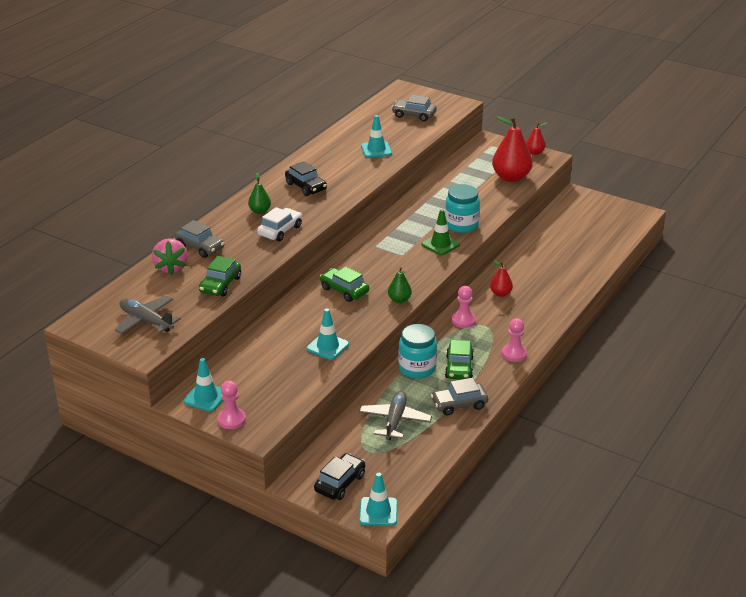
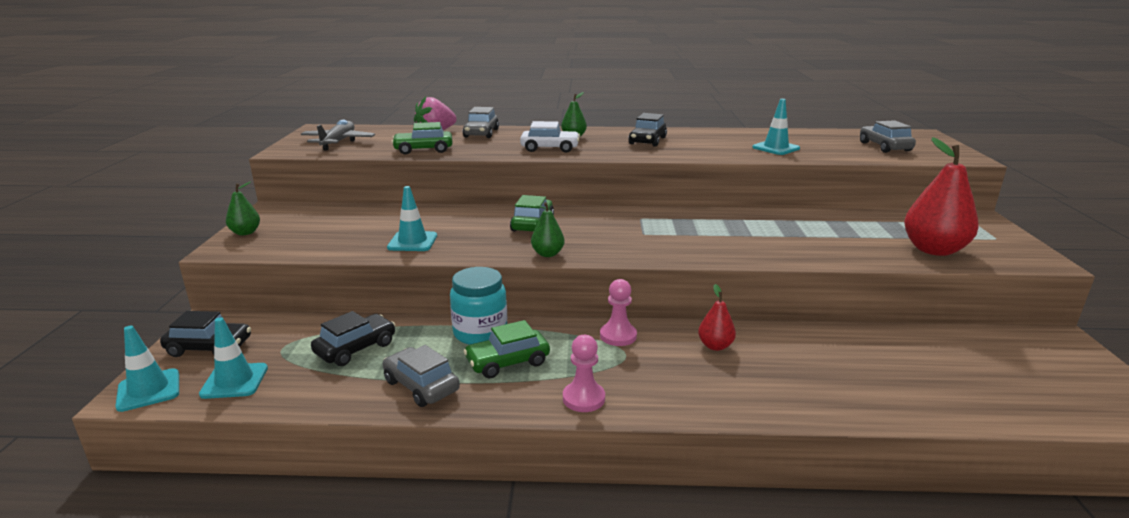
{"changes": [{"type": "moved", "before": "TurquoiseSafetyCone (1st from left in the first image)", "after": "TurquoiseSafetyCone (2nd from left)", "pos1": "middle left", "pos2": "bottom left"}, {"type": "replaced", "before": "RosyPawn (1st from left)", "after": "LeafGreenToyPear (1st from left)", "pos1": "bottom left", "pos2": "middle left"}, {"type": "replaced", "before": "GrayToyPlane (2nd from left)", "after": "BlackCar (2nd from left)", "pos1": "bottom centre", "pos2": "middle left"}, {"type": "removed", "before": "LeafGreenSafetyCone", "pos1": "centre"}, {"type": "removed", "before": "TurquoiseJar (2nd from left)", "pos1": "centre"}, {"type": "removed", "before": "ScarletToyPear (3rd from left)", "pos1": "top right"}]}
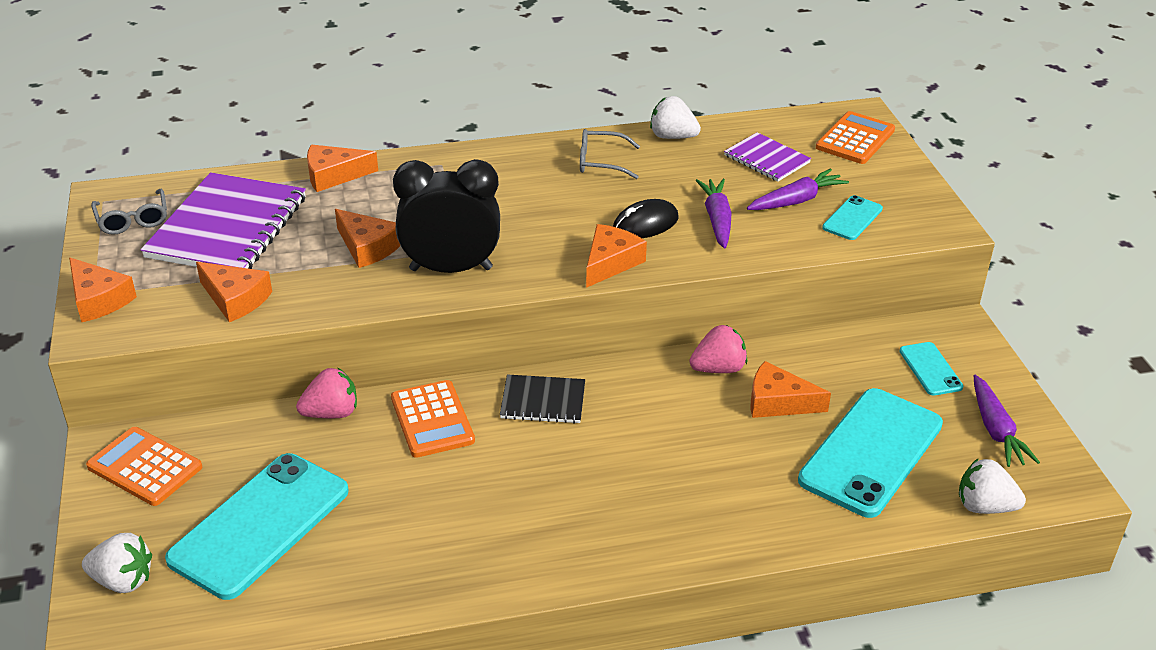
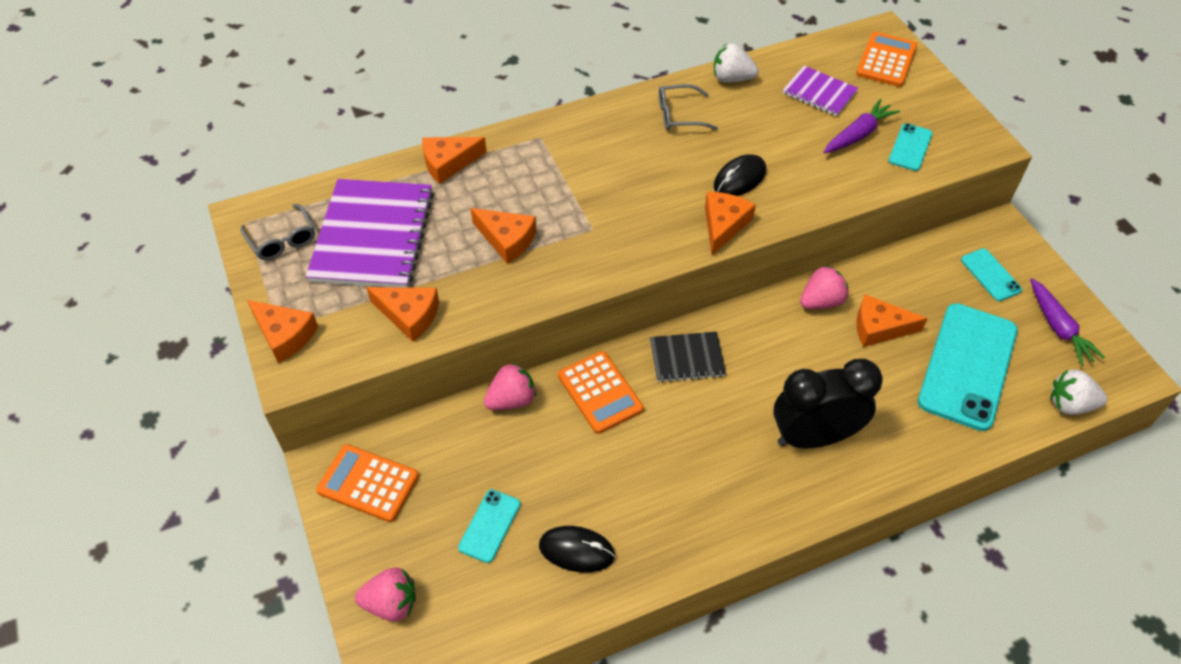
{"changes": [{"type": "recoloured", "before": "WhiteBerry (1st from left)", "after": "RosyBerry (1st from left)", "pos1": "bottom left", "pos2": "bottom left"}, {"type": "resized", "before": "TurquoiseMobilePhone (1st from left)", "pos1": "bottom left", "pos2": "bottom centre", "scale": 0.47}, {"type": "added", "after": "BlackMouse (1st from left)", "pos2": "bottom centre"}, {"type": "moved", "before": "BlackBedsideClock", "pos1": "top centre", "pos2": "middle right"}, {"type": "removed", "before": "RoyalPurpleToyCarrot (1st from left)", "pos1": "top centre"}]}
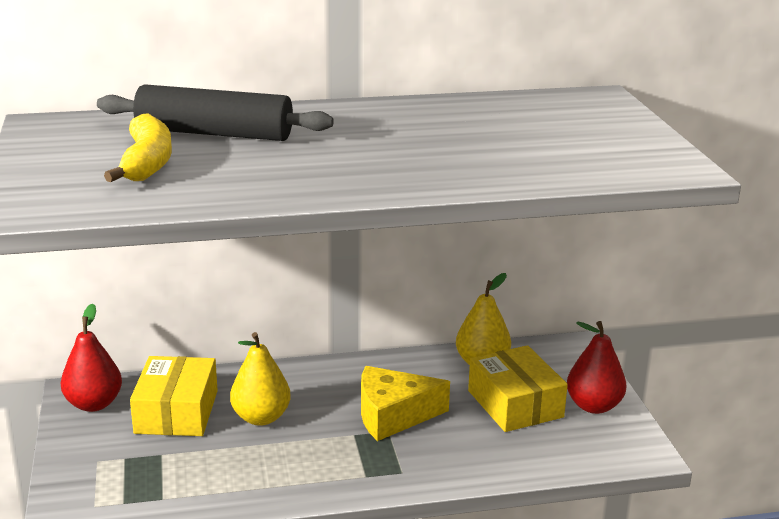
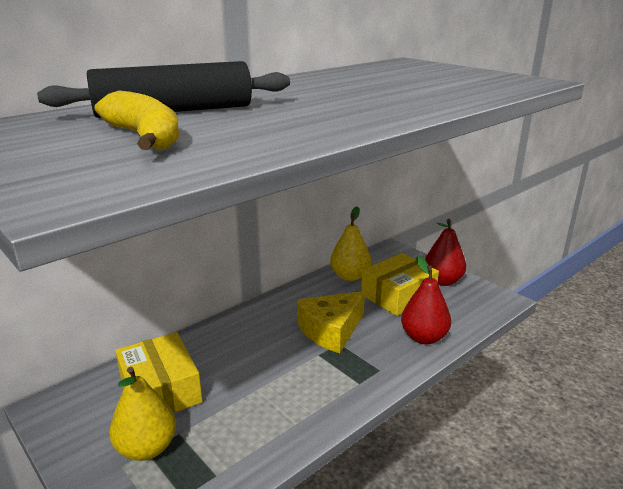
{"changes": [{"type": "moved", "before": "GoldenToyPear (1st from left)", "pos1": "bottom centre", "pos2": "bottom left"}, {"type": "turned", "before": "GoldenPackage (2nd from left)", "pos1": "bottom centre", "pos2": "centre", "turn": -75}, {"type": "moved", "before": "ScarletToyPear (1st from left)", "pos1": "bottom left", "pos2": "middle right"}]}
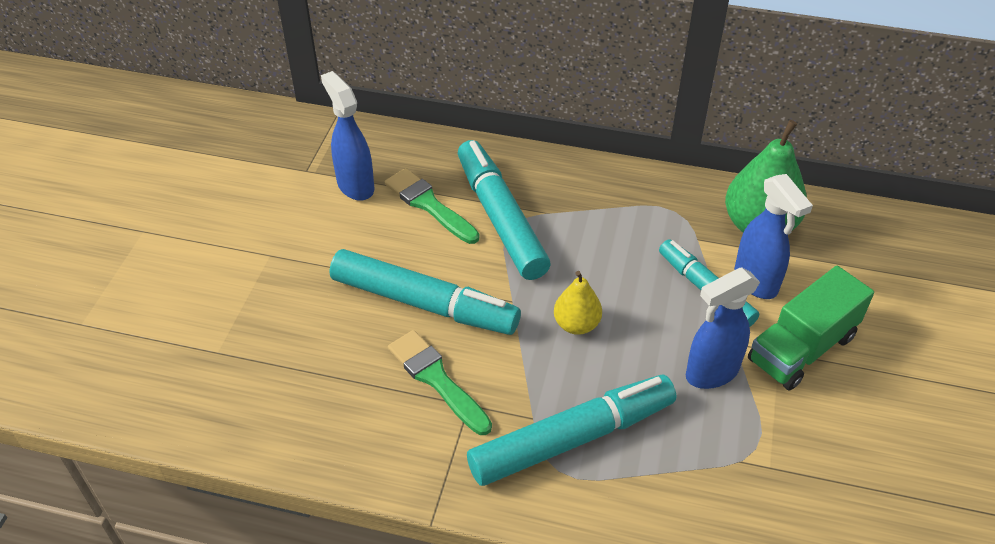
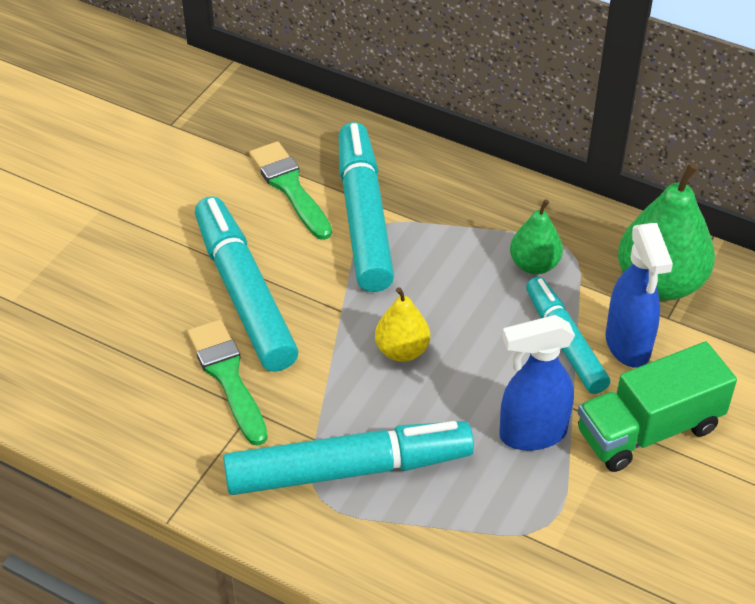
{"changes": [{"type": "turned", "before": "TurquoiseFeltPen (1st from left)", "pos1": "centre", "pos2": "middle left", "turn": -150}, {"type": "added", "after": "LeafGreenToyPear (1st from left)", "pos2": "middle right"}, {"type": "removed", "before": "BlueSprayCleaner (1st from left)", "pos1": "top centre"}]}
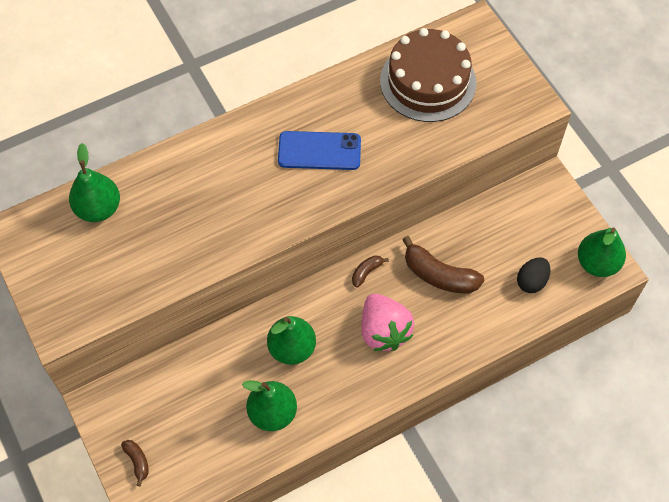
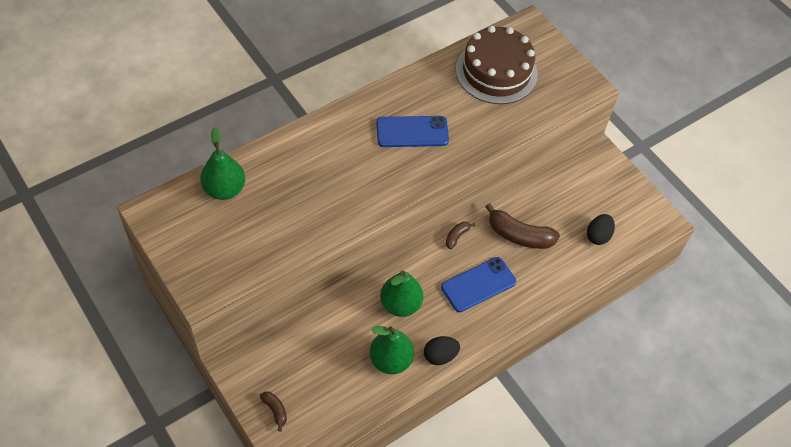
{"changes": [{"type": "added", "after": "BlackEgg (1st from left)", "pos2": "bottom centre"}, {"type": "replaced", "before": "RosyBerry", "after": "BlueMobilePhone (2nd from left)", "pos1": "centre", "pos2": "centre"}, {"type": "removed", "before": "LeafGreenToyPear (4th from left)", "pos1": "middle right"}]}
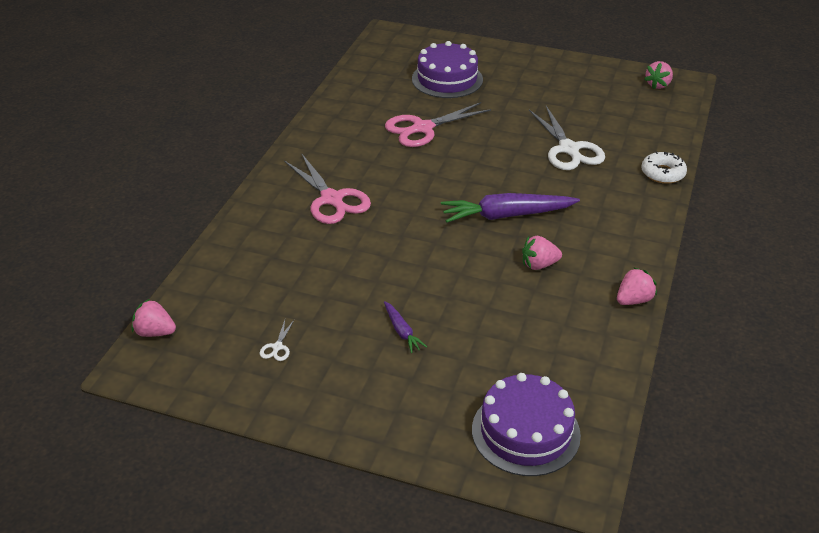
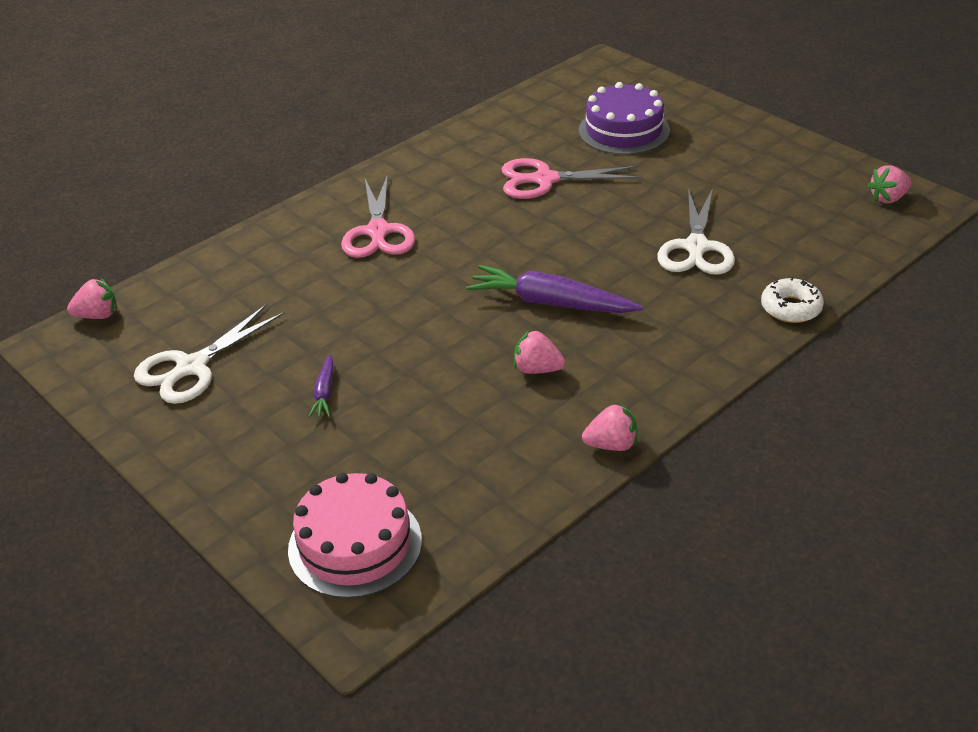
{"changes": [{"type": "turned", "before": "RosyBerry (1st from left)", "pos1": "middle left", "pos2": "middle left", "turn": 120}, {"type": "resized", "before": "WhiteShears (1st from left)", "pos1": "centre", "pos2": "middle left", "scale": 2.41}, {"type": "recoloured", "before": "RoyalPurpleCake (2nd from left)", "after": "RosyCake", "pos1": "bottom centre", "pos2": "bottom centre"}]}
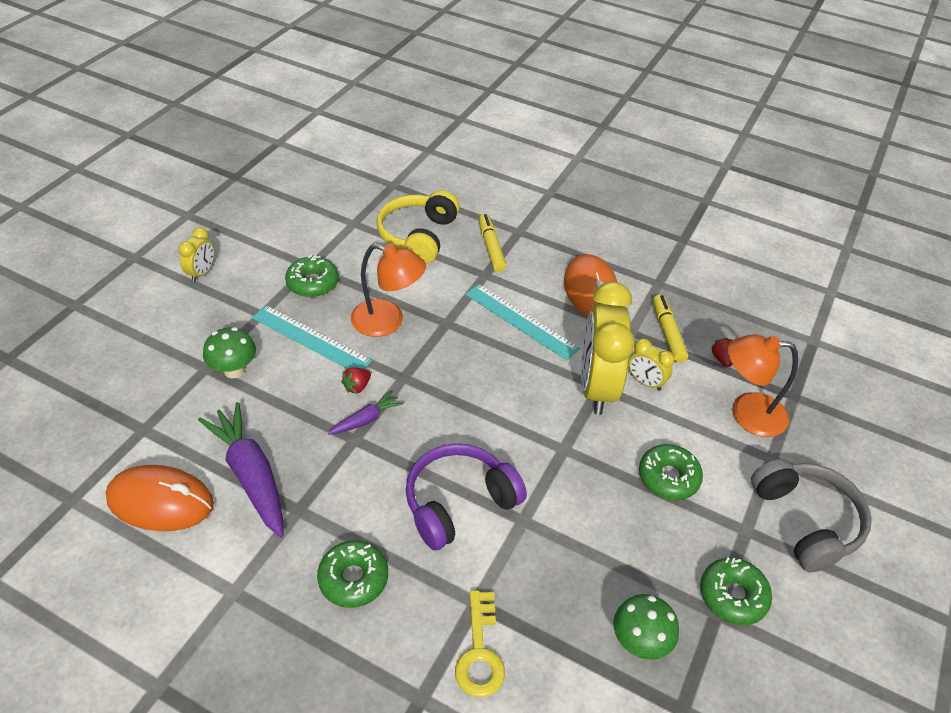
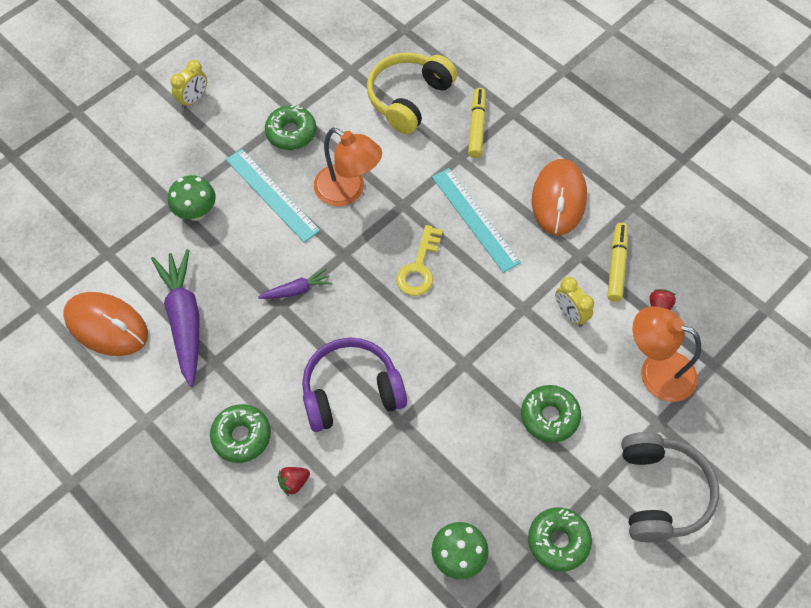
{"changes": [{"type": "moved", "before": "ScarletBerry (1st from left)", "pos1": "centre", "pos2": "bottom centre"}, {"type": "moved", "before": "GoldenDoorKey", "pos1": "bottom centre", "pos2": "centre"}, {"type": "removed", "before": "GoldenBedsideClock (2nd from left)", "pos1": "centre"}]}
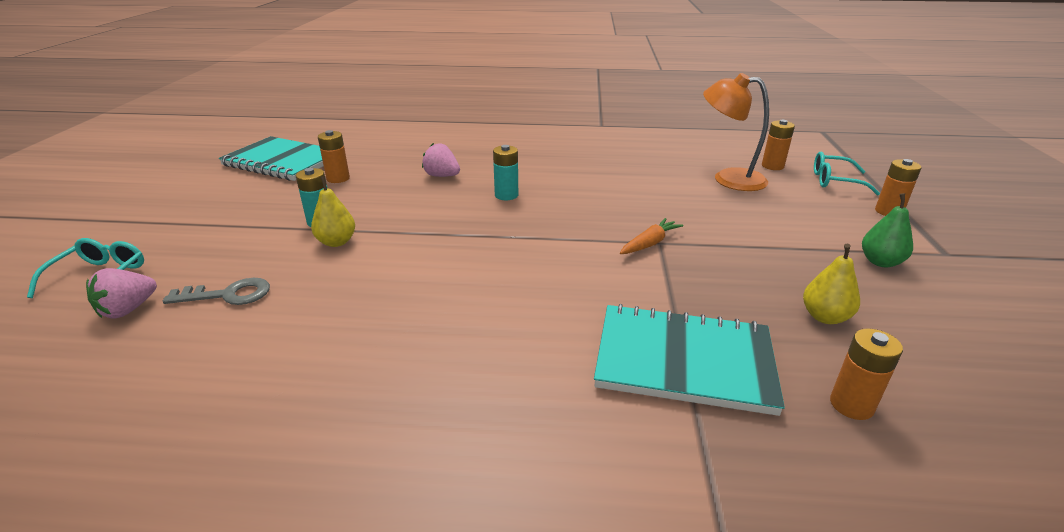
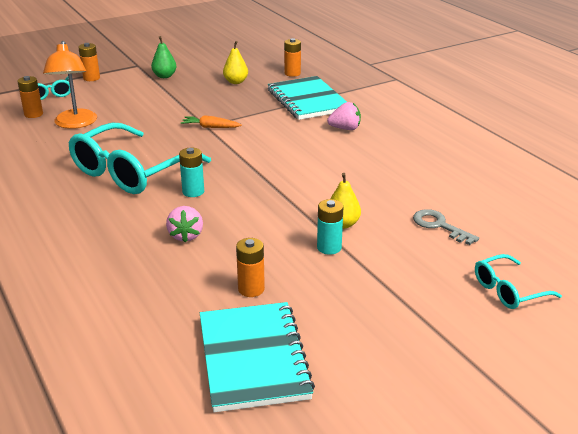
{"changes": [{"type": "added", "after": "TurquoiseEyeglasses (2nd from left)", "pos2": "middle left"}, {"type": "moved", "before": "RosyBerry (1st from left in the first image)", "after": "RosyBerry (2nd from left)", "pos1": "middle left", "pos2": "top centre"}]}
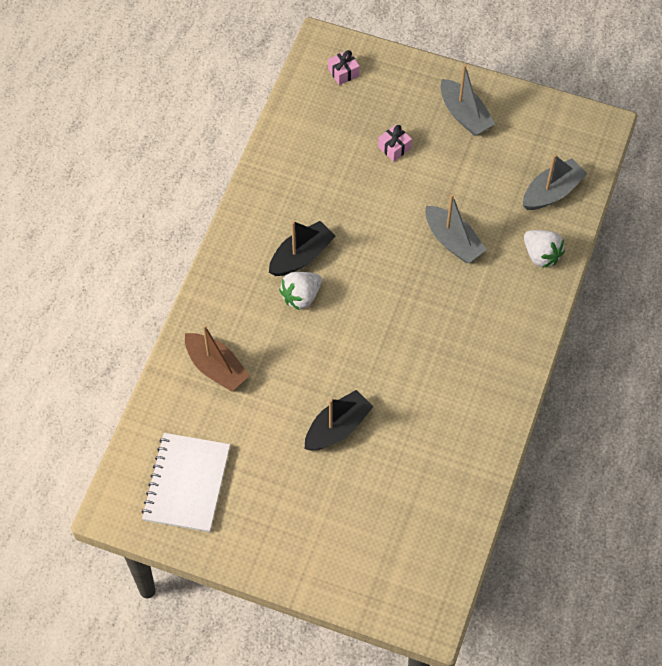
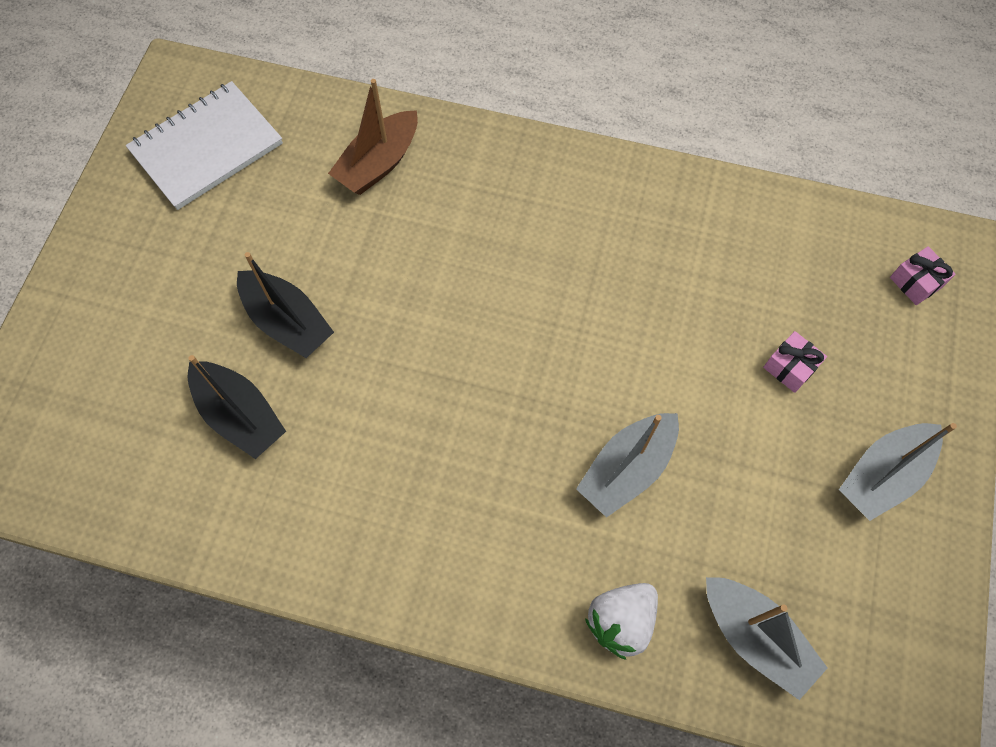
{"changes": [{"type": "turned", "before": "WhiteExerciseBook", "pos1": "bottom left", "pos2": "top left", "turn": -45}, {"type": "moved", "before": "BlackSailboat (1st from left)", "pos1": "centre", "pos2": "middle left"}, {"type": "removed", "before": "WhiteBerry (1st from left)", "pos1": "centre"}]}
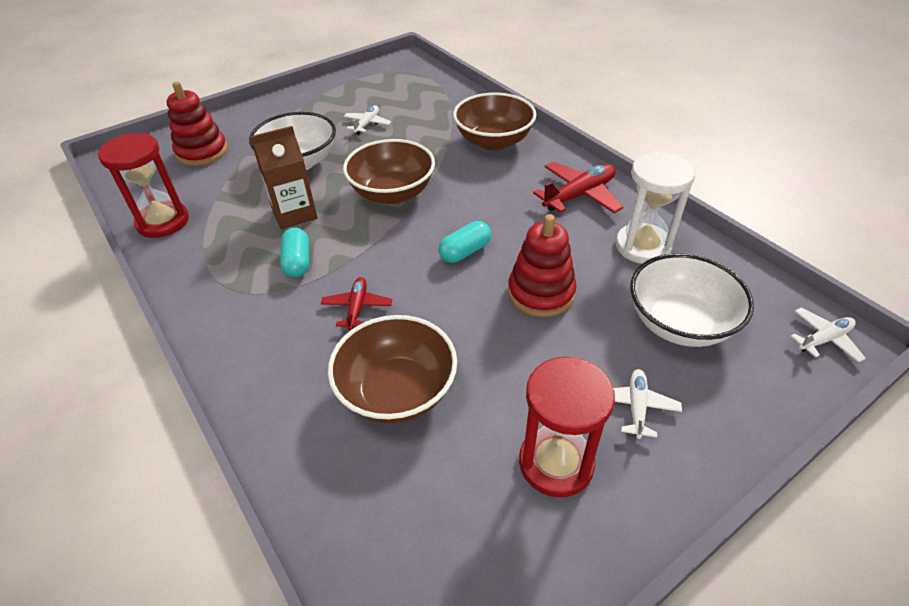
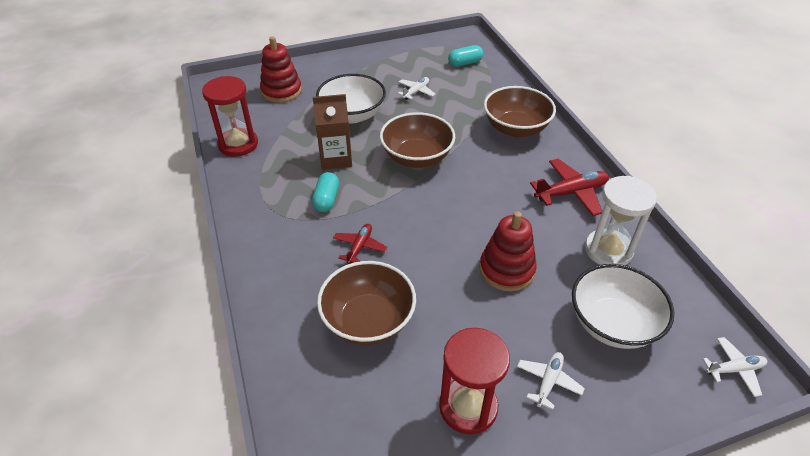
{"changes": [{"type": "moved", "before": "TurquoiseCapsule (2nd from left)", "pos1": "centre", "pos2": "top centre"}]}
